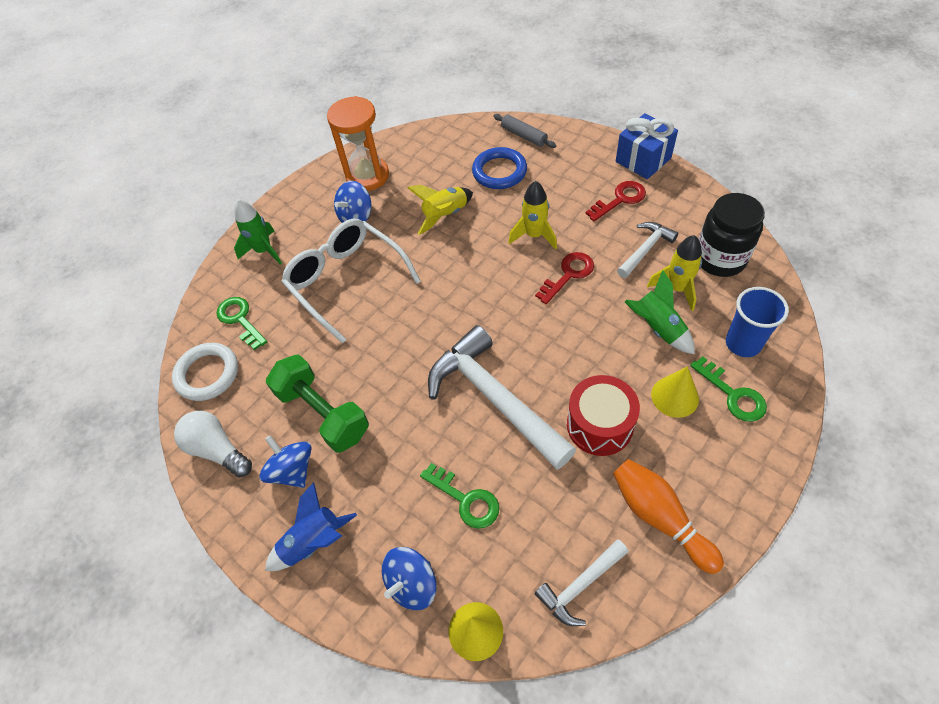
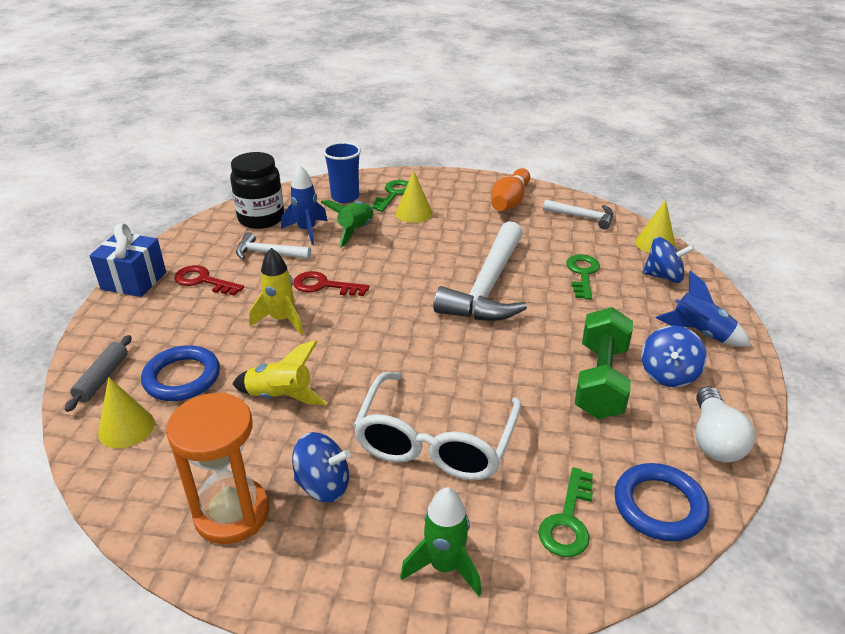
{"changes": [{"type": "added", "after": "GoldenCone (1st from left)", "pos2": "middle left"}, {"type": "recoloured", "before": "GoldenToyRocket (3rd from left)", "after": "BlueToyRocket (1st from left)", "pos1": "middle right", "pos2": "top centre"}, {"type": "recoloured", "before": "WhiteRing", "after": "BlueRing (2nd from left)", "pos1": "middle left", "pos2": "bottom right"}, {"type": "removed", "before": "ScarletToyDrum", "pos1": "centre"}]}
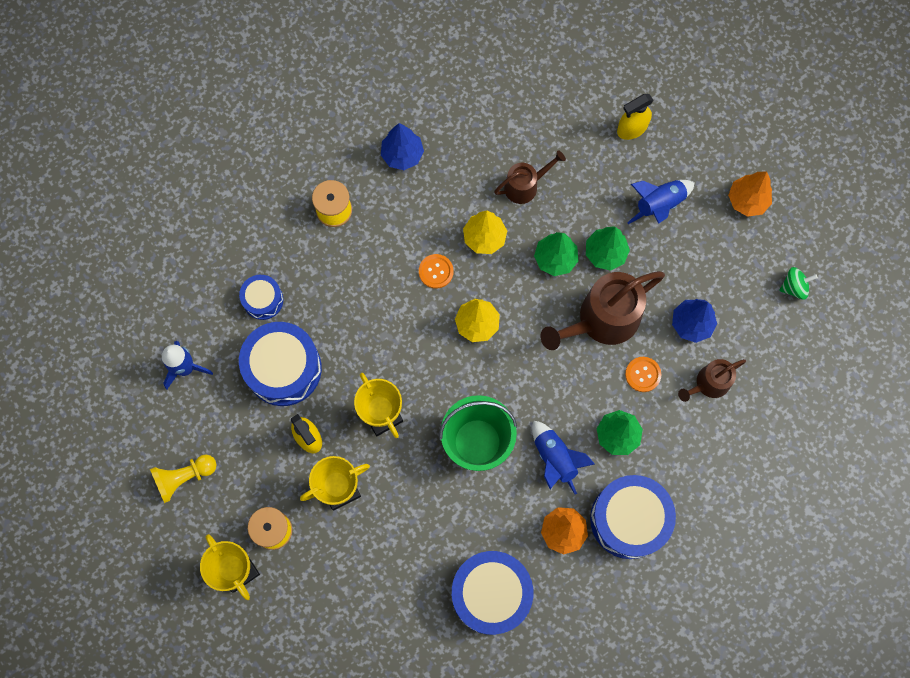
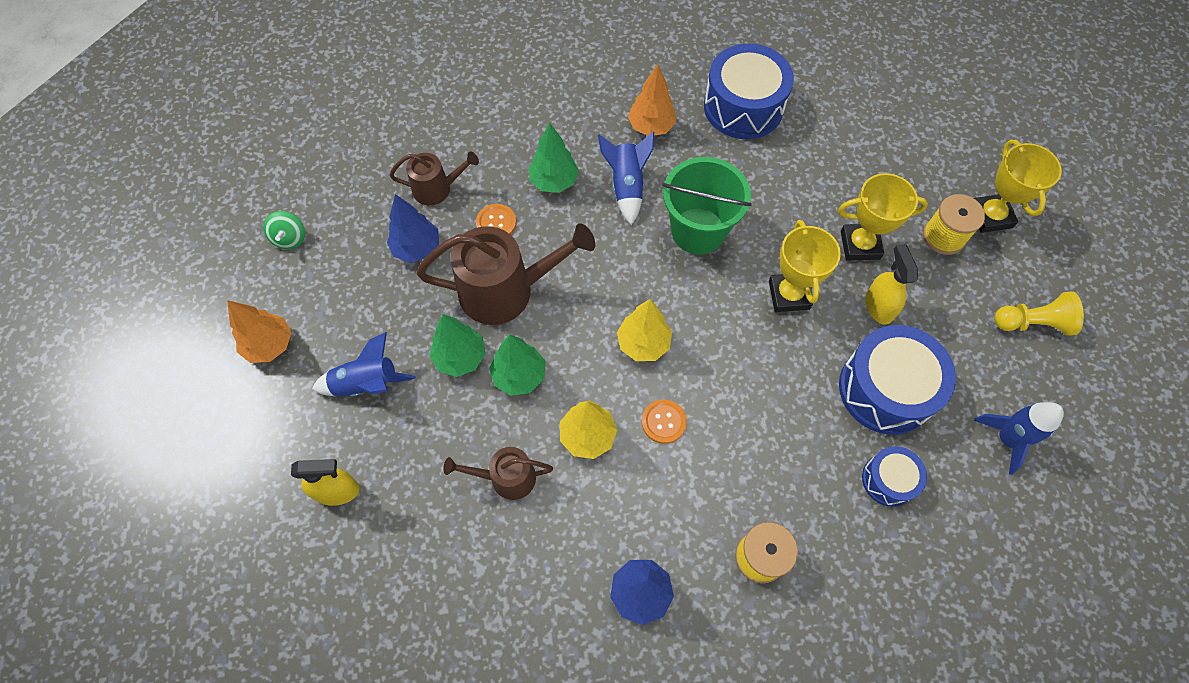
{"changes": [{"type": "turned", "before": "LeafGreenToyTop", "pos1": "middle right", "pos2": "middle left", "turn": -105}, {"type": "removed", "before": "BlueToyDrum (4th from left)", "pos1": "bottom right"}]}
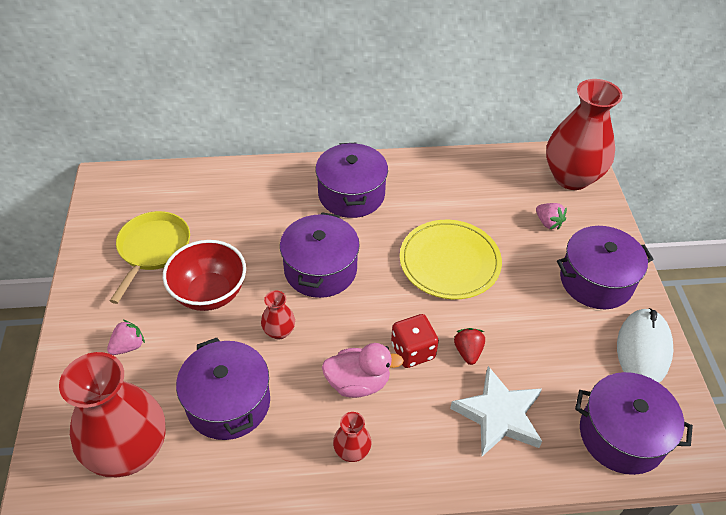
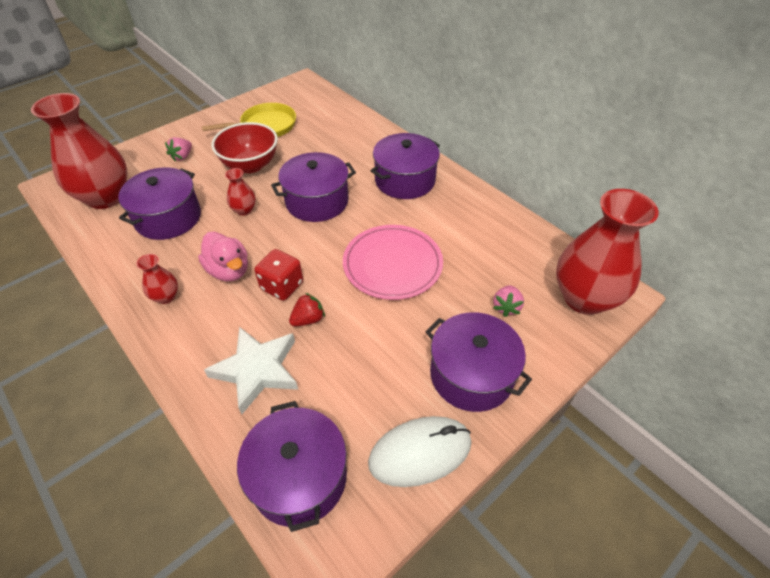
{"changes": [{"type": "turned", "before": "RosyBerry (1st from left)", "pos1": "middle left", "pos2": "top left", "turn": 105}, {"type": "recoloured", "before": "GoldenFlatDish", "after": "RosyFlatDish", "pos1": "centre", "pos2": "centre"}]}
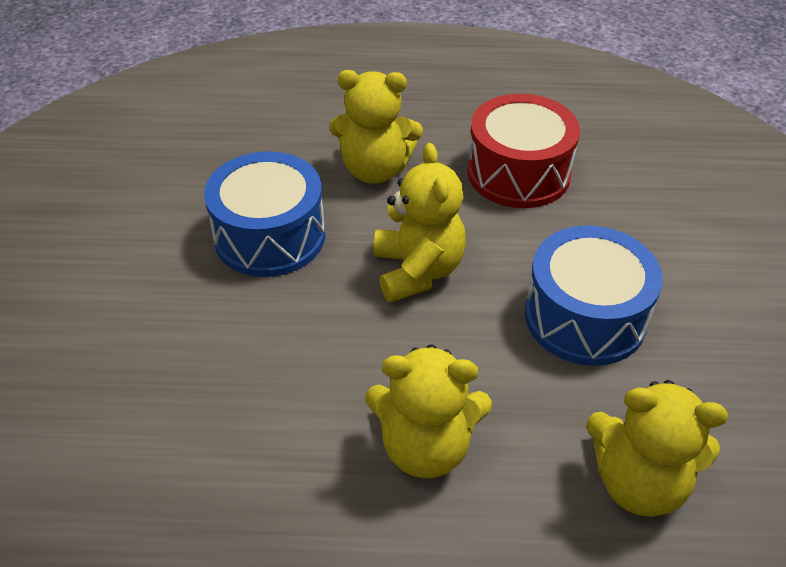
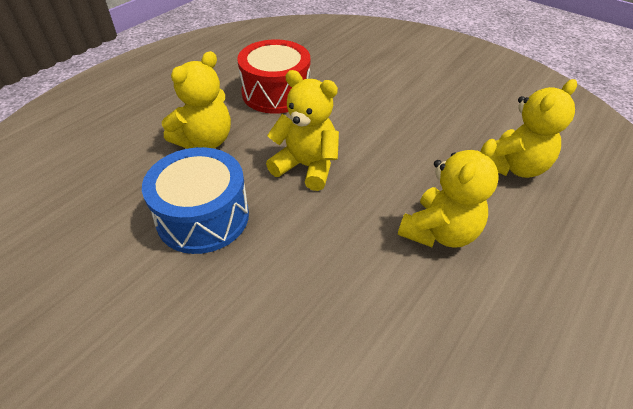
{"changes": [{"type": "removed", "before": "BlueToyDrum (2nd from left)", "pos1": "middle right"}]}
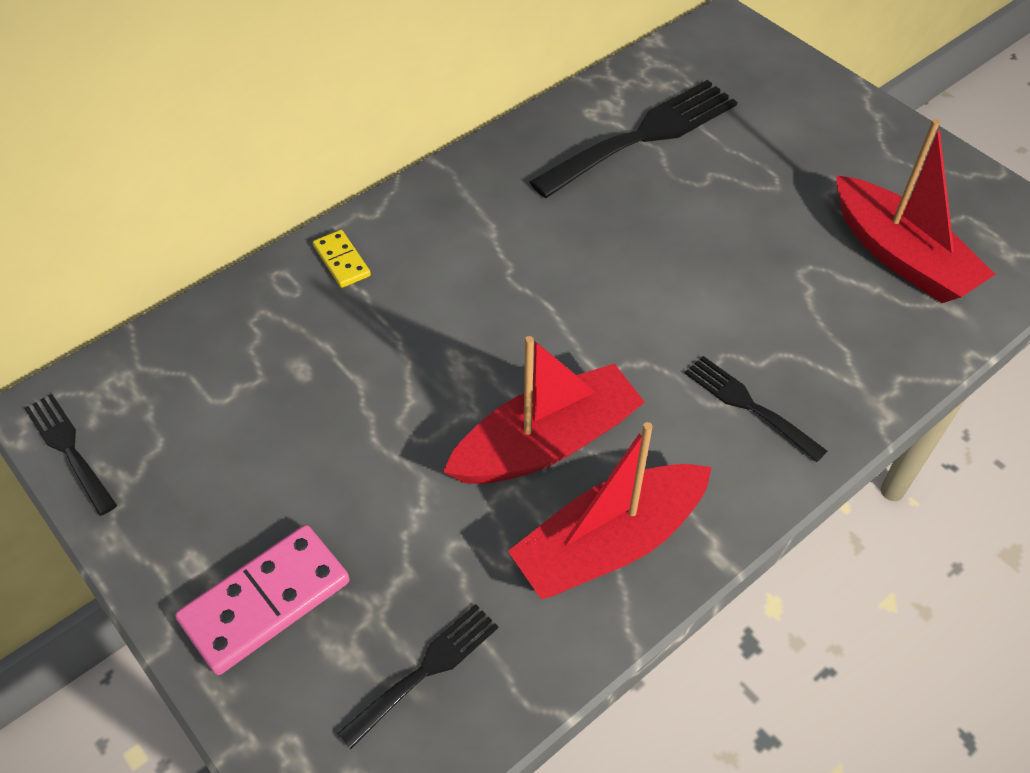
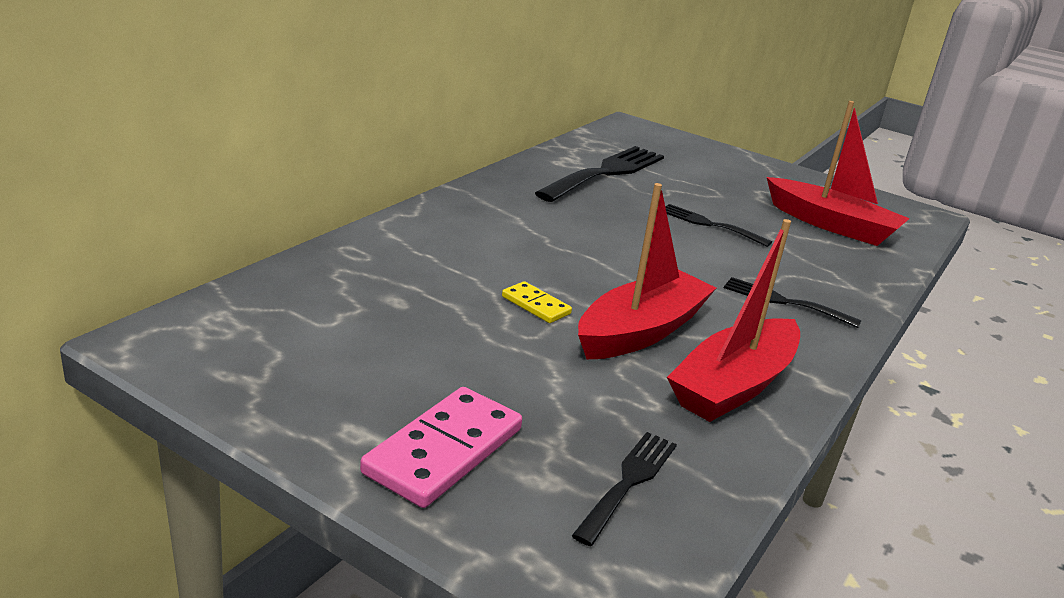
{"changes": [{"type": "moved", "before": "GoldenDominoTile", "pos1": "middle left", "pos2": "centre"}, {"type": "moved", "before": "BlackFork (1st from left in the first image)", "after": "BlackFork (3rd from left)", "pos1": "middle left", "pos2": "middle right"}]}
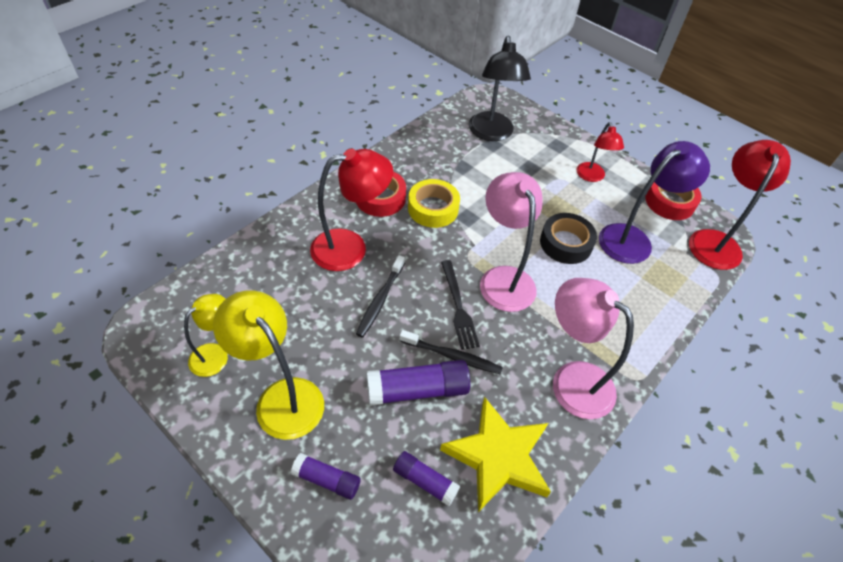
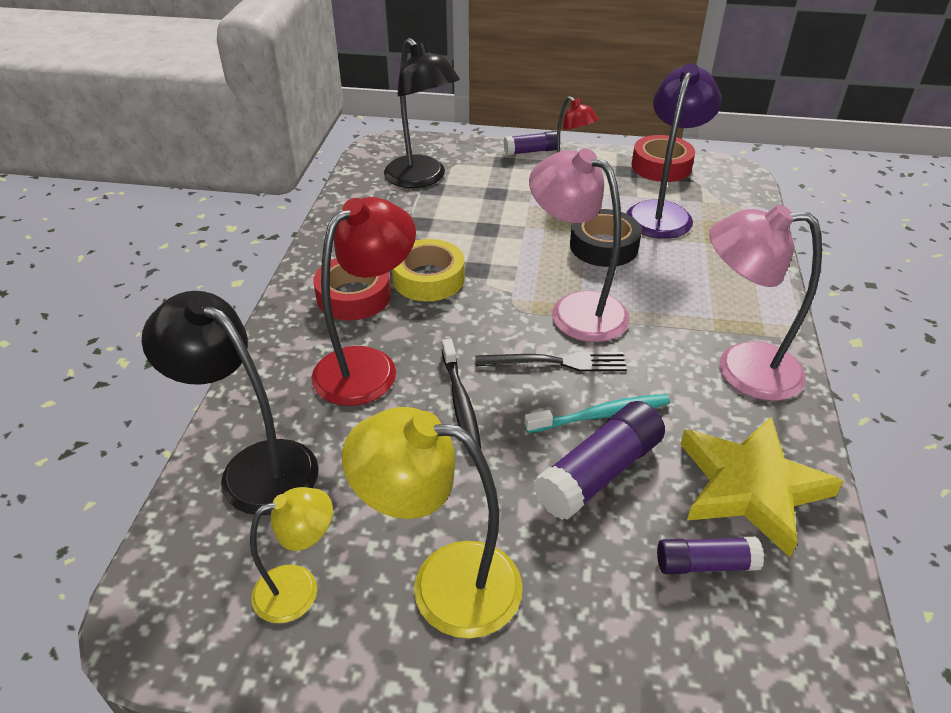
{"changes": [{"type": "added", "after": "BlackDeskLamp (1st from left)", "pos2": "middle left"}, {"type": "turned", "before": "GoldenDeskLamp (1st from left)", "pos1": "middle left", "pos2": "bottom left", "turn": 60}, {"type": "turned", "before": "BlackFork", "pos1": "centre", "pos2": "centre", "turn": -45}, {"type": "moved", "before": "RoyalPurpleGlue (1st from left)", "pos1": "bottom centre", "pos2": "top centre"}, {"type": "recoloured", "before": "BlackToothBrush (2nd from left)", "after": "TurquoiseToothBrush", "pos1": "centre", "pos2": "centre"}, {"type": "removed", "before": "ScarletDeskLamp (3rd from left)", "pos1": "middle right"}]}
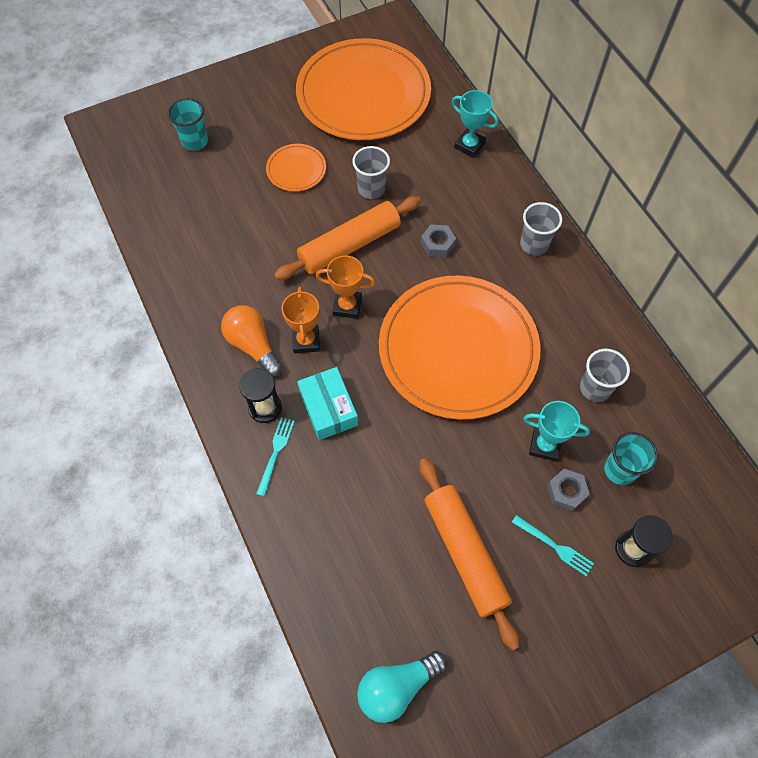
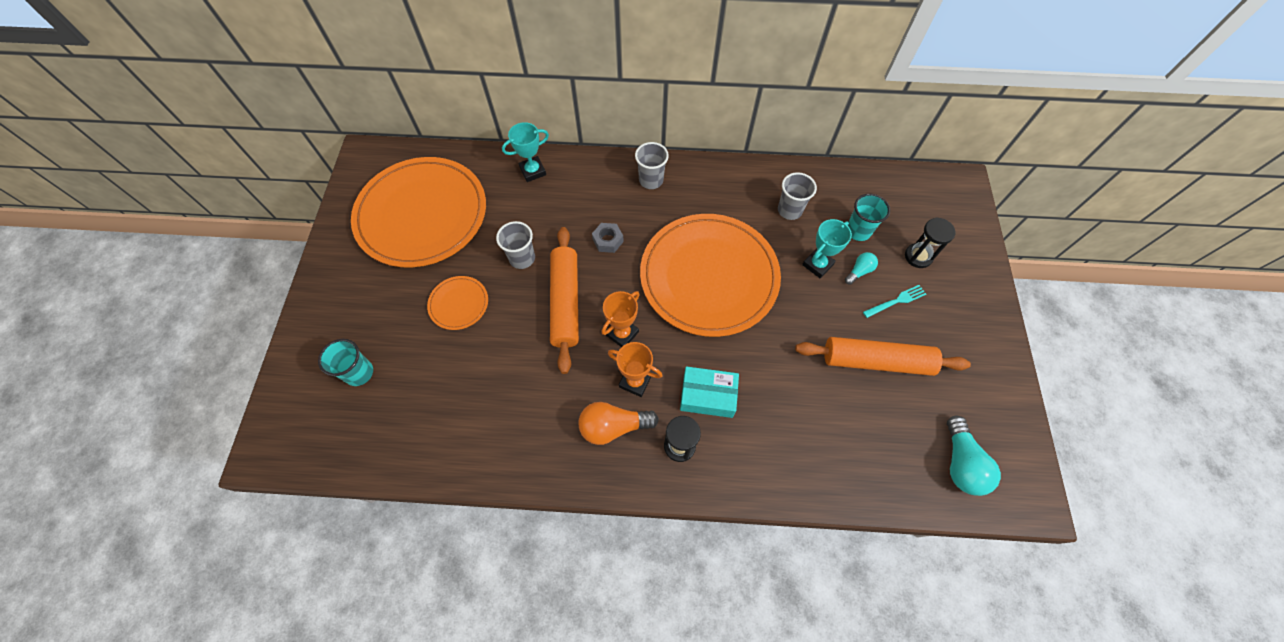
{"changes": [{"type": "replaced", "before": "GrayNut (2nd from left)", "after": "TurquoiseBulb (1st from left)", "pos1": "middle right", "pos2": "middle right"}, {"type": "removed", "before": "TurquoiseFork (1st from left)", "pos1": "centre"}]}
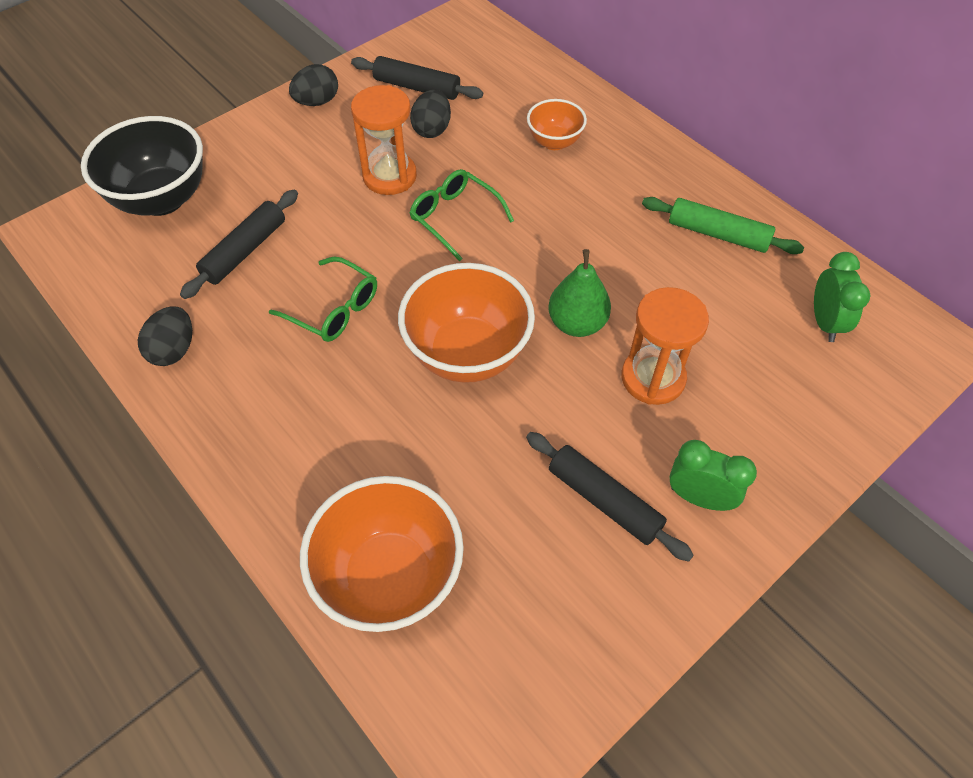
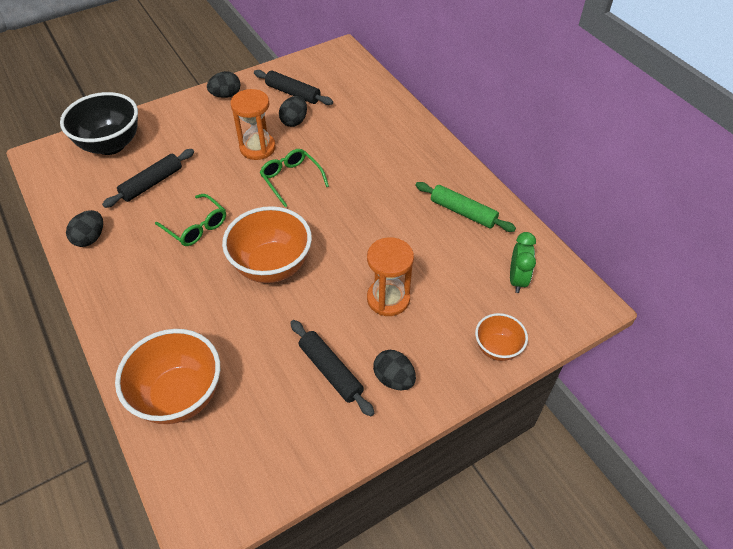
{"changes": [{"type": "replaced", "before": "LeafGreenBedsideClock (1st from left)", "after": "BlackEgg (4th from left)", "pos1": "middle right", "pos2": "bottom centre"}, {"type": "moved", "before": "OrangeDeepDish (3rd from left)", "pos1": "top centre", "pos2": "middle right"}, {"type": "removed", "before": "LeafGreenToyPear", "pos1": "centre"}]}
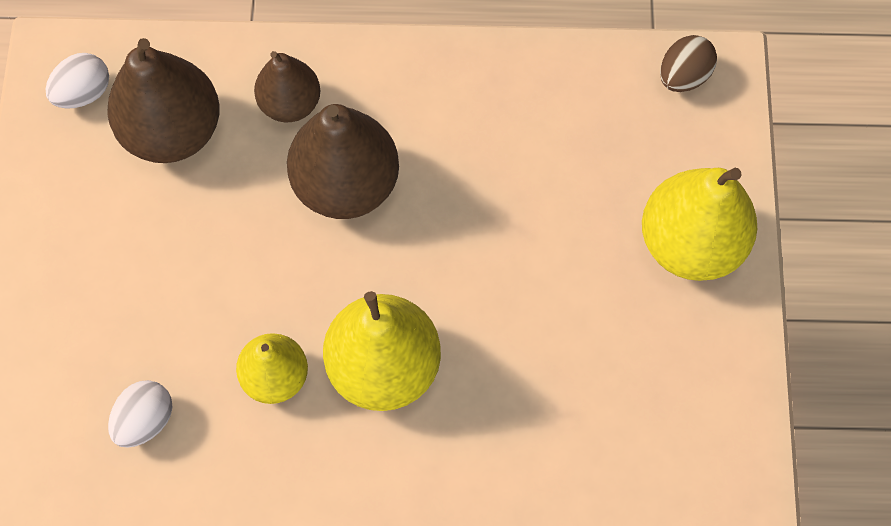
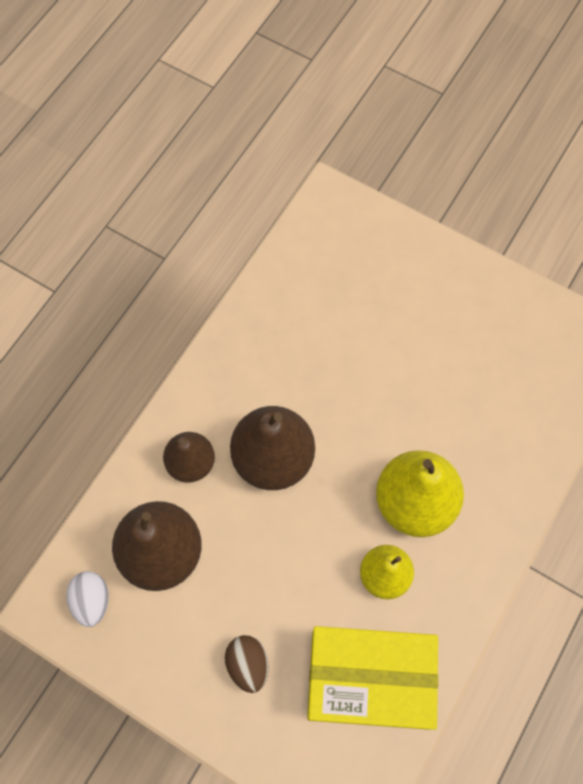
{"changes": [{"type": "moved", "before": "BrownEgg", "pos1": "top right", "pos2": "bottom centre"}, {"type": "replaced", "before": "WhiteEgg (2nd from left)", "after": "GoldenPackage", "pos1": "bottom left", "pos2": "bottom centre"}, {"type": "removed", "before": "GoldenToyPear (3rd from left)", "pos1": "middle right"}]}
